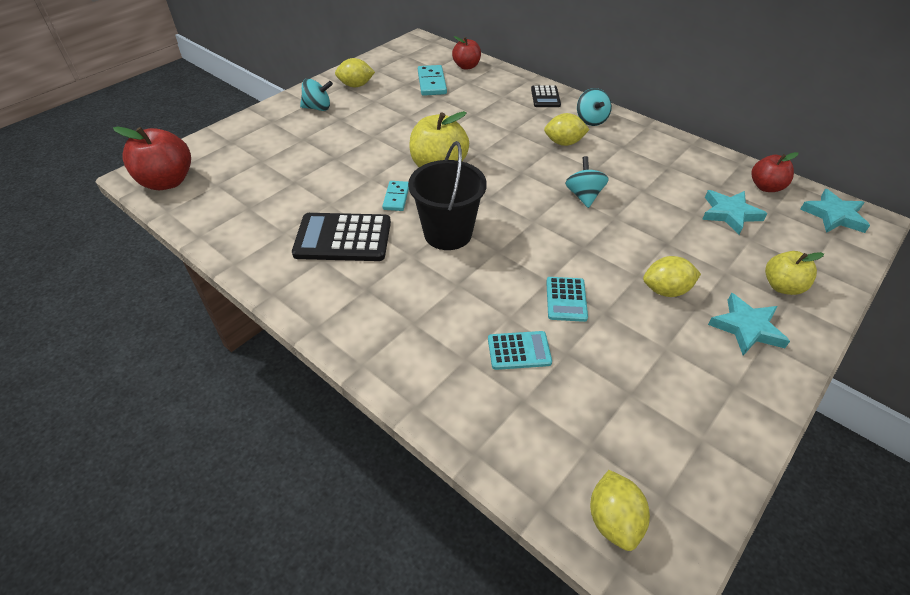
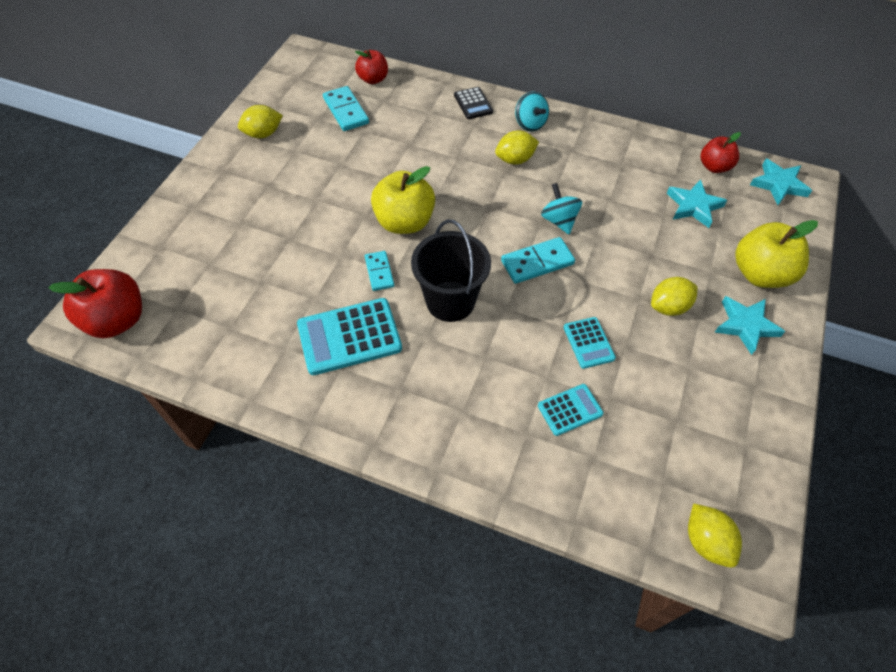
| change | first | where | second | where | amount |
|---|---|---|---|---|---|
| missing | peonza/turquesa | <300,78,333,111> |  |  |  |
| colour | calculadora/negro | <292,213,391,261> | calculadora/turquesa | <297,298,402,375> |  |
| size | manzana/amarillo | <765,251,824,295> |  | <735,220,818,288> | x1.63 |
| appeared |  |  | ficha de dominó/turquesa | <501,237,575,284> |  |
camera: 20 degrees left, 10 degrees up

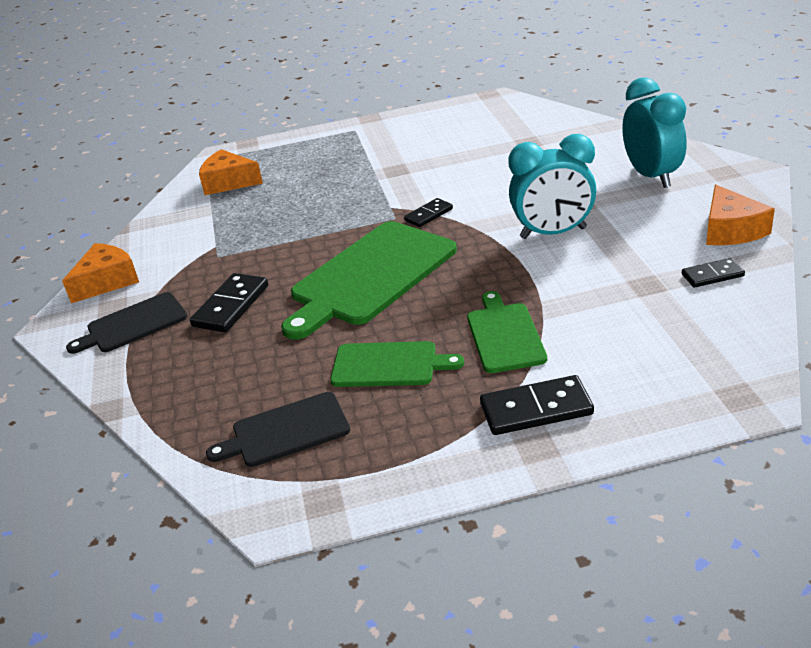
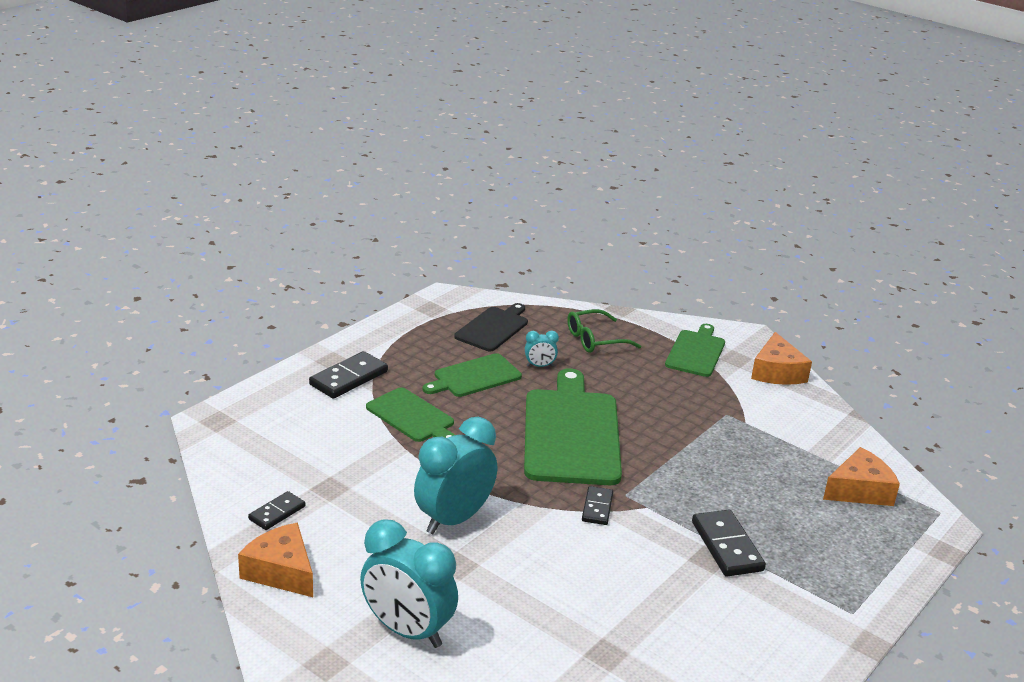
| change | first | where | second | where | amount |
|---|---|---|---|---|---|
| relocated | ficha de dominó/negro | <190,273,268,332> |  | <692,510,766,577> |  |
| colour | tabla de cortar/negro | <66,292,188,354> | tabla de cortar/verde | <665,324,725,377> |  |
| appeared |  |  | gafas/verde | <567,309,641,353> |  |
| appeared |  |  | despertador/turquesa | <525,331,559,367> |  |
camera: 135 degrees right, 5 degrees down

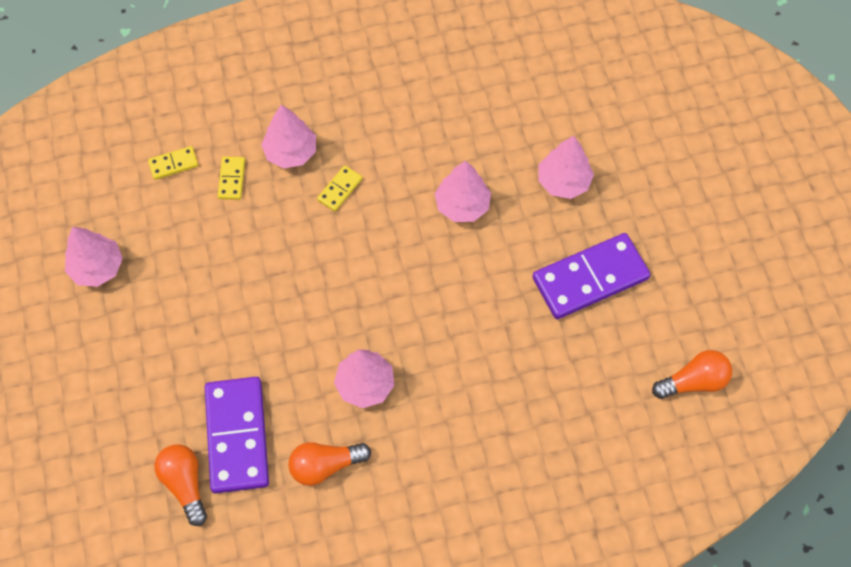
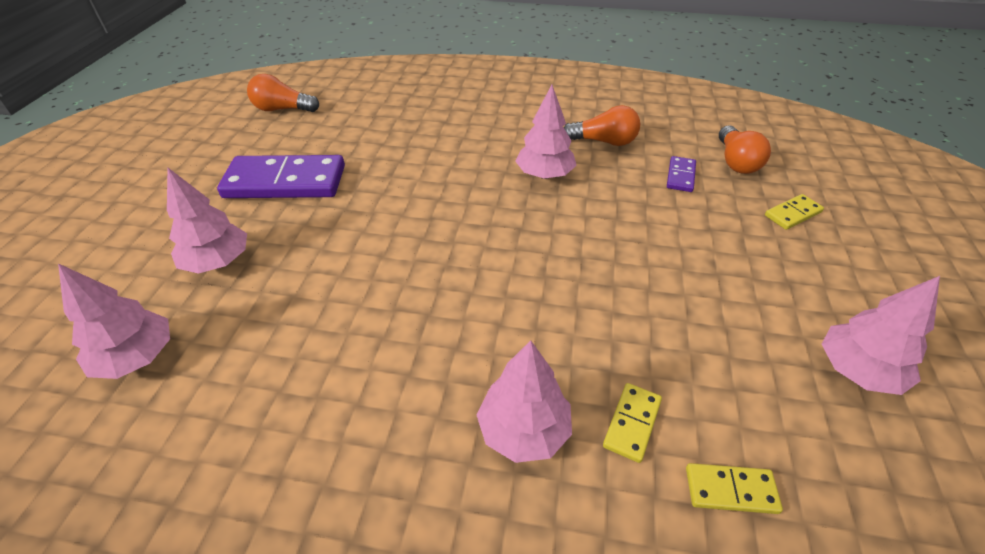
| change | first | where | second | where | amount |
|---|---|---|---|---|---|
| relocated | árbol/rosa | <435,161,491,222> |  | <58,263,170,379> |  |
| relocated | ficha de dominó/amarillo | <317,165,362,211> |  | <765,194,824,230> |  |
| size | ficha de dominó/morado | <205,377,269,494> |  | <667,156,696,192> | x0.45 |
camera: 155 degrees left, 20 degrees down

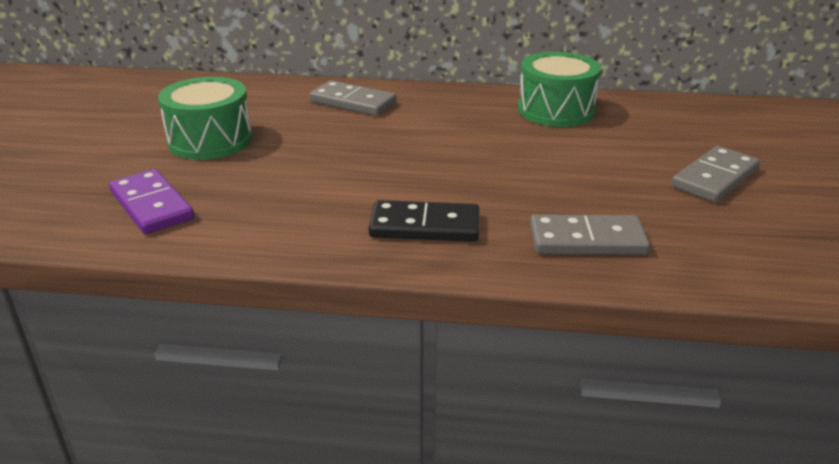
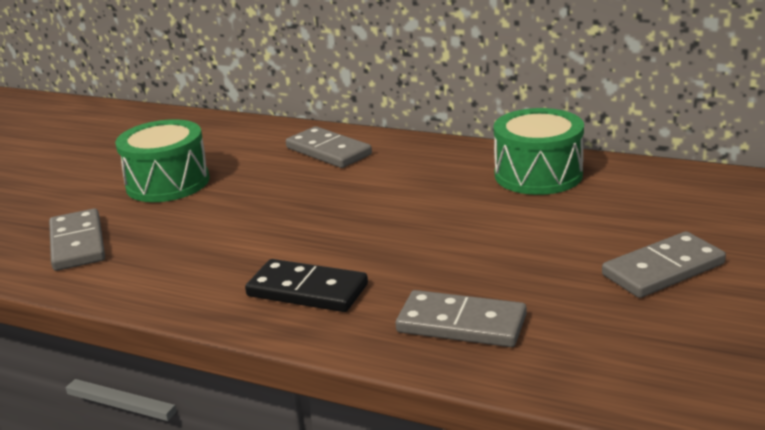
| change | first | where | second | where | amount |
|---|---|---|---|---|---|
| colour | ficha de dominó/morado | <109,169,194,234> | ficha de dominó/gris | <49,208,105,271> |  |
camera: 20 degrees right, 5 degrees down

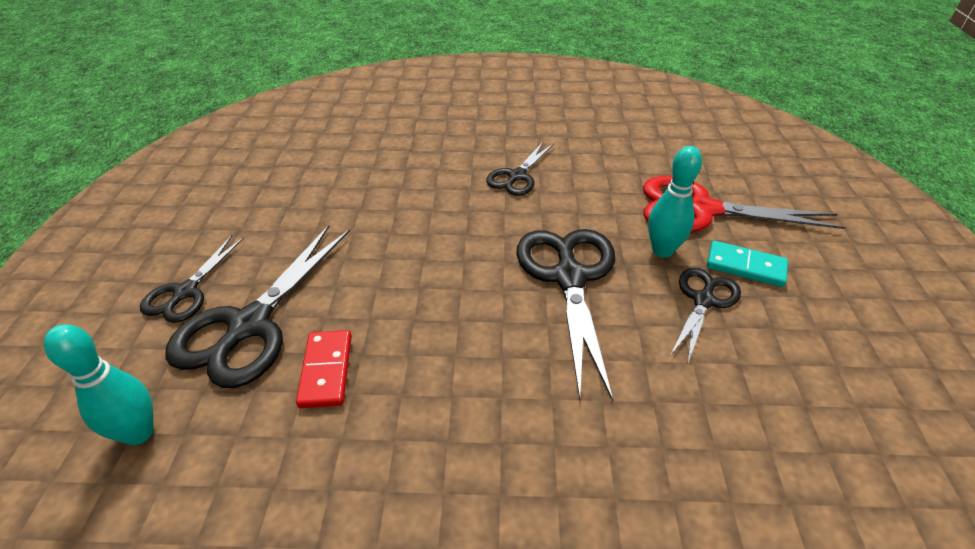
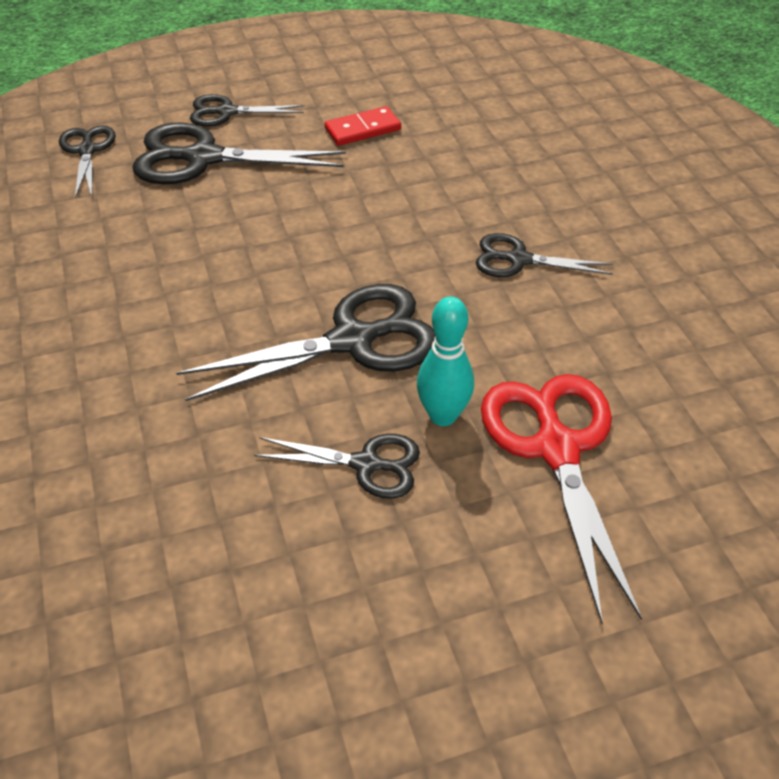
| change | first | where | second | where | amount |
|---|---|---|---|---|---|
| missing | ficha de dominó/turquesa | <707,241,788,287> |  |  |  |
| exchanged | bolo/turquesa | <44,324,154,445> | tijeras/negro | <59,125,116,198> |  |
| relocated | ficha de dominó/rojo | <296,330,352,408> |  | <325,106,401,146> |  |
camera: 70 degrees right, 5 degrees up

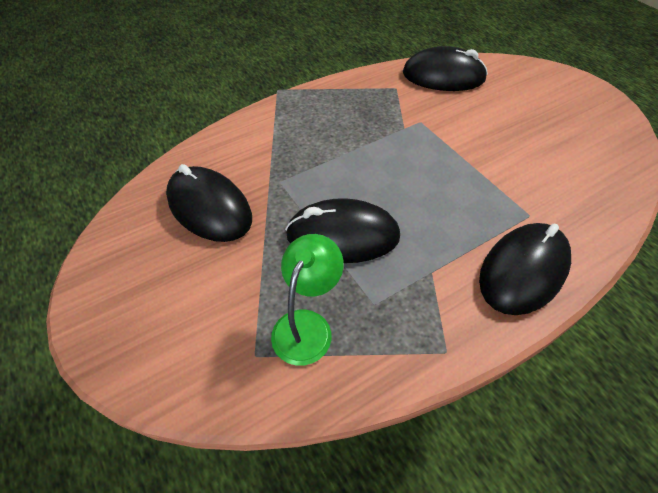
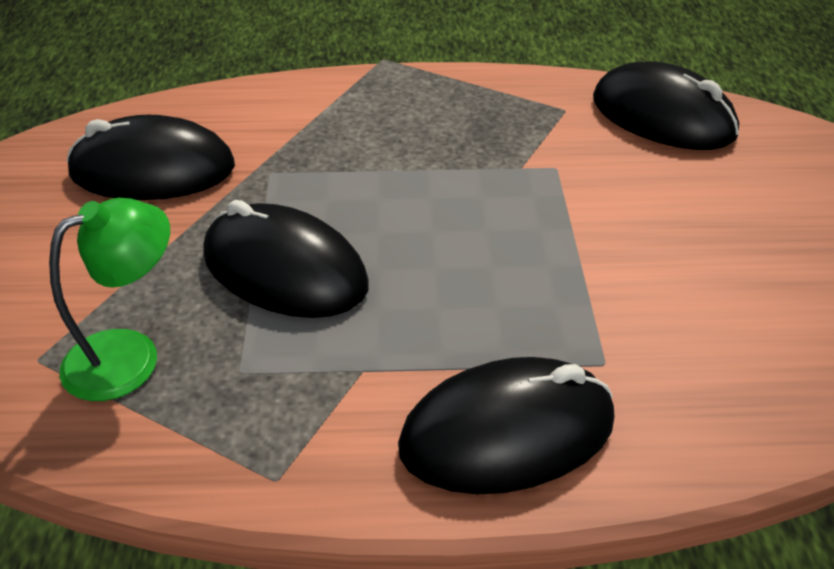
| change | first | where | second | where | amount |
|---|---|---|---|---|---|
| spun | ratón/negro | <166,164,252,242> |  | <67,115,235,200> | 75 degrees counterclockwise |
camera: 30 degrees right, 10 degrees down

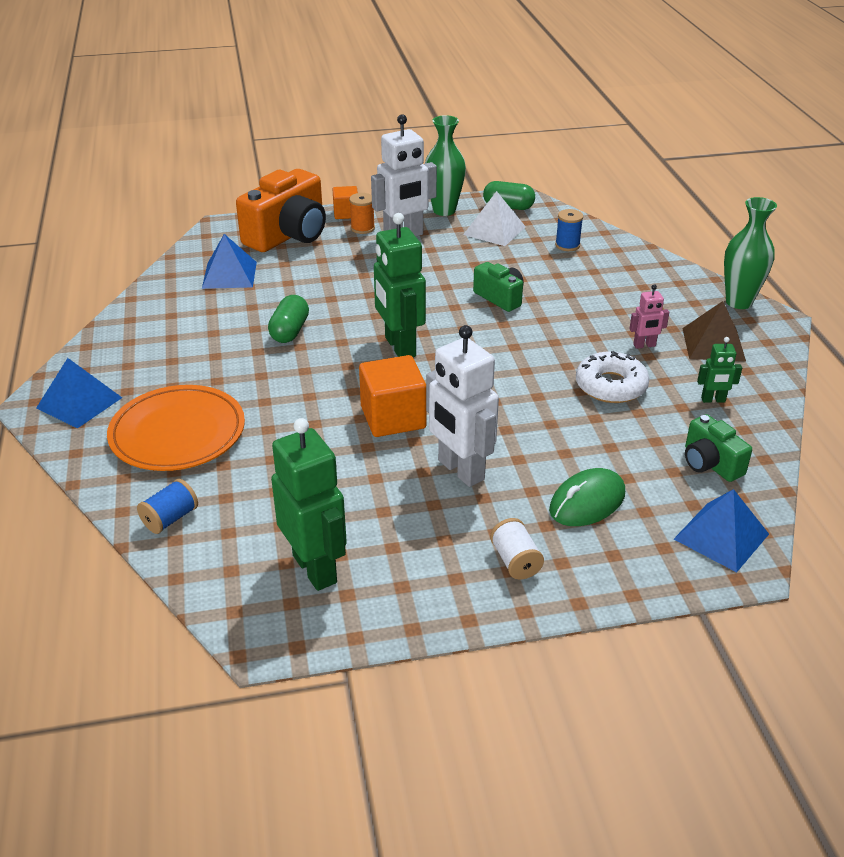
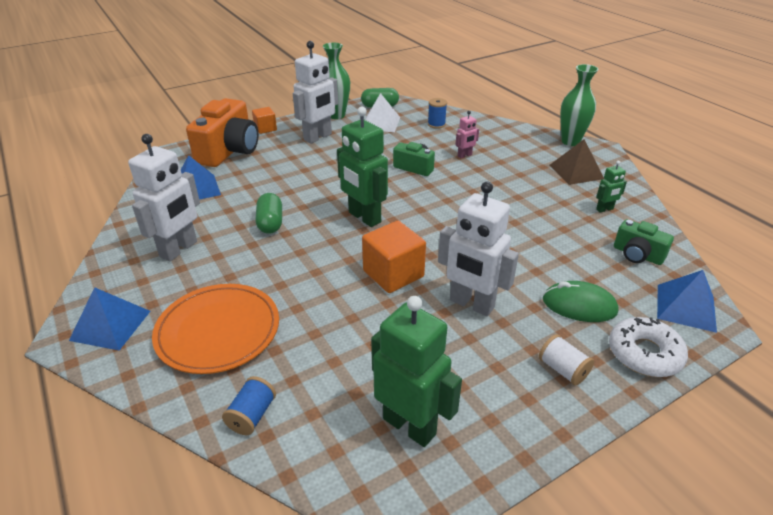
| change | first | where | second | where | amount |
|---|---|---|---|---|---|
| missing | carrete/naranja | <349,193,375,234> |  |  |  |
| relocated | robot/rosa | <629,284,669,349> |  | <455,111,479,158> |  |
| relocated | rosquilla/blanco | <576,351,649,403> |  | <609,317,688,377> |  |
| spun | ratón/verde | <549,468,625,526> |  | <543,281,619,322> | 75 degrees clockwise |
| appeared |  |  | robot/blanco | <128,134,200,261> |  |
camera: 20 degrees left, 0 degrees up

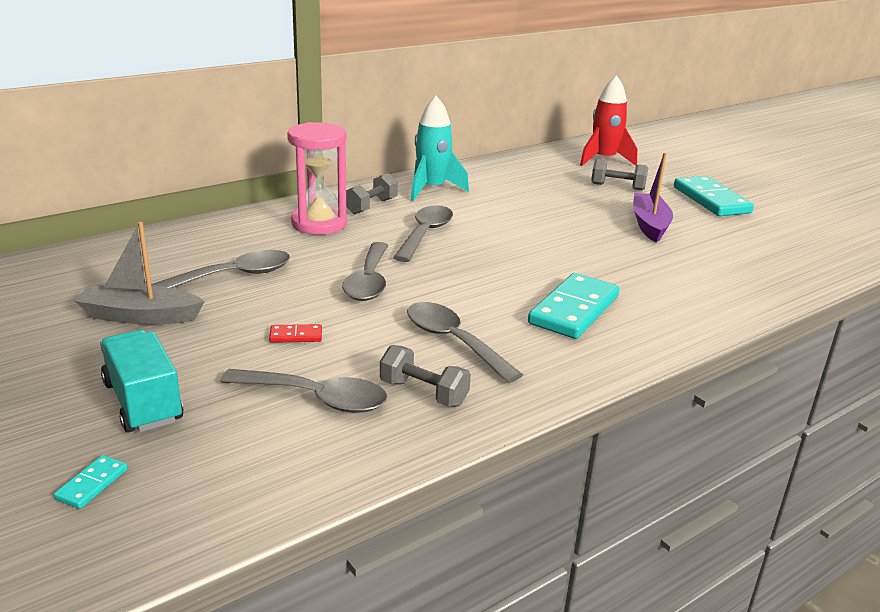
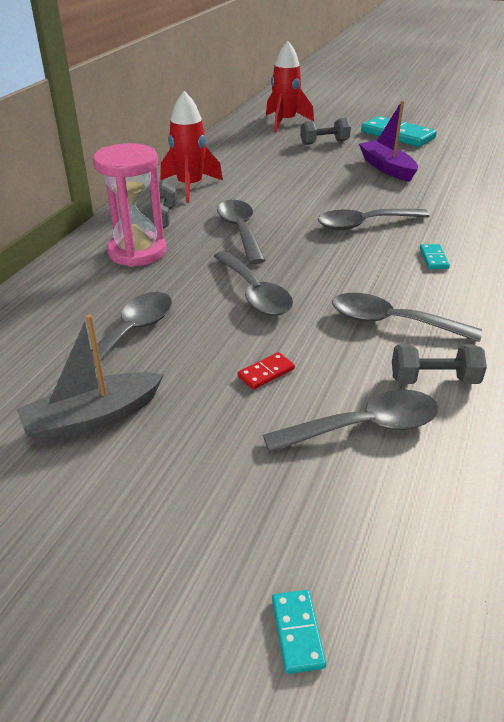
| change | first | where | second | where | amount |
|---|---|---|---|---|---|
| colour | cohete/turquesa | <411,96,469,201> | cohete/rojo | <160,91,223,203> |  |
| size | ficha de dominó/turquesa | <528,273,619,339> |  | <420,244,450,269> | x0.44 |
| missing | camión/turquesa | <100,330,183,432> |  |  |  |
| appeared |  |  | cuchara/gris | <318,209,430,230> |  |
camera: 30 degrees left, 10 degrees up

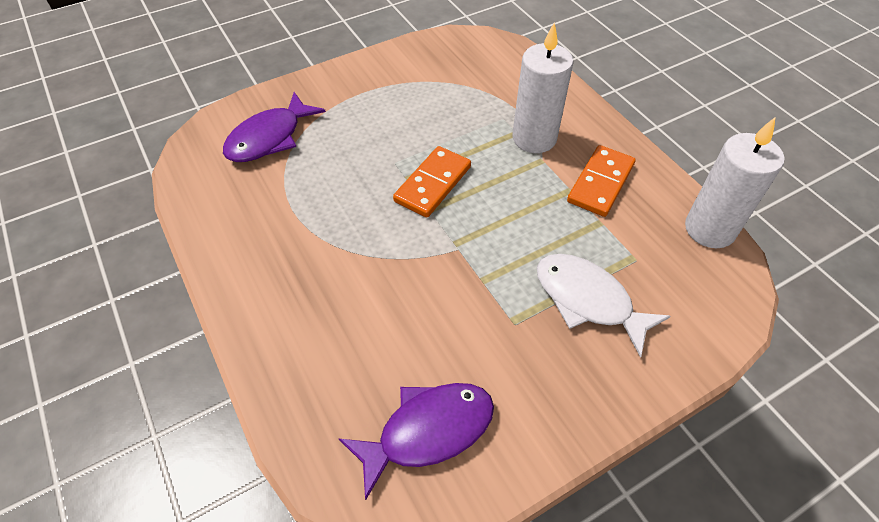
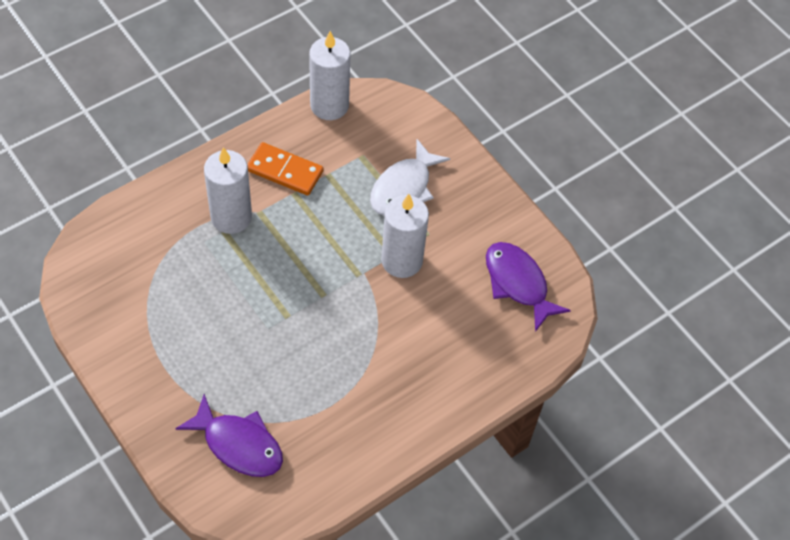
| change | first | where | second | where | amount |
|---|---|---|---|---|---|
| missing | ficha de dominó/naranja | <393,146,471,217> |  |  |  |
| appeared |  |  | vela/blanco | <381,194,429,278> |  |
camera: 100 degrees left, 5 degrees up

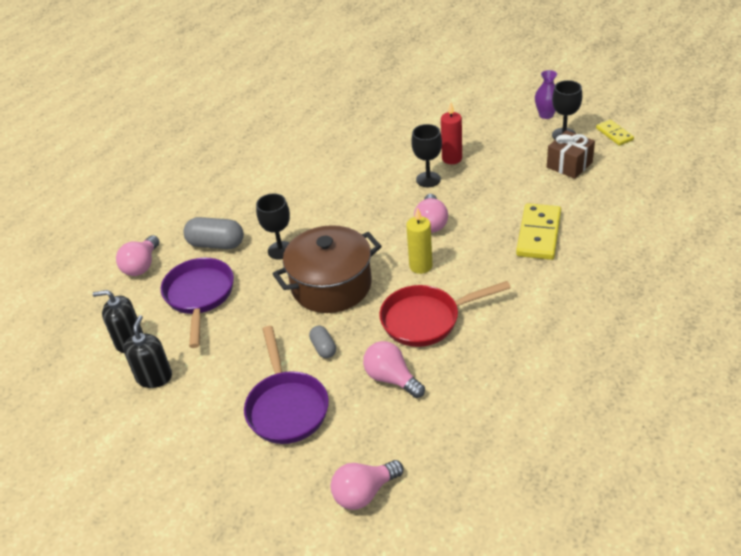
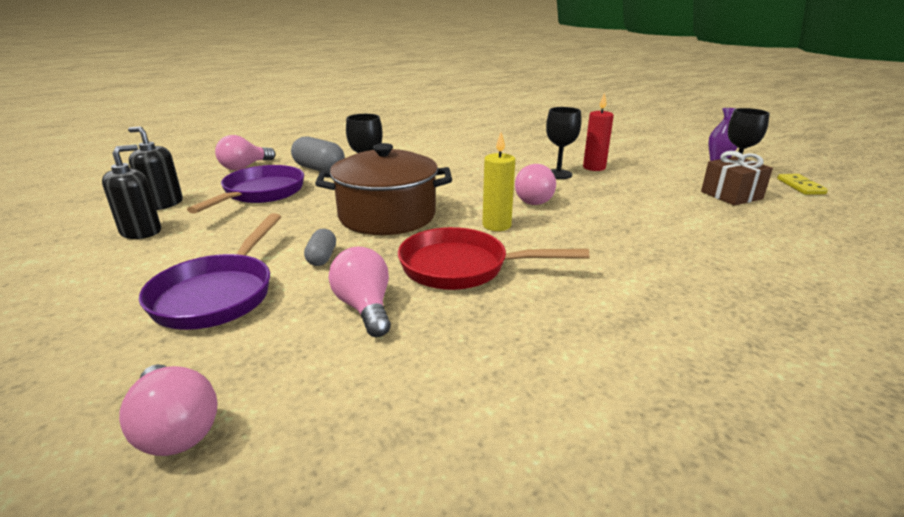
| change | first | where | second | where | amount |
|---|---|---|---|---|---|
| missing | ficha de dominó/amarillo | <516,203,561,260> |  |  |  |
| spun | bombilla/rosa | <331,460,403,510> |  | <119,364,218,456> | 120 degrees counterclockwise |
camera: 20 degrees right, 15 degrees down

